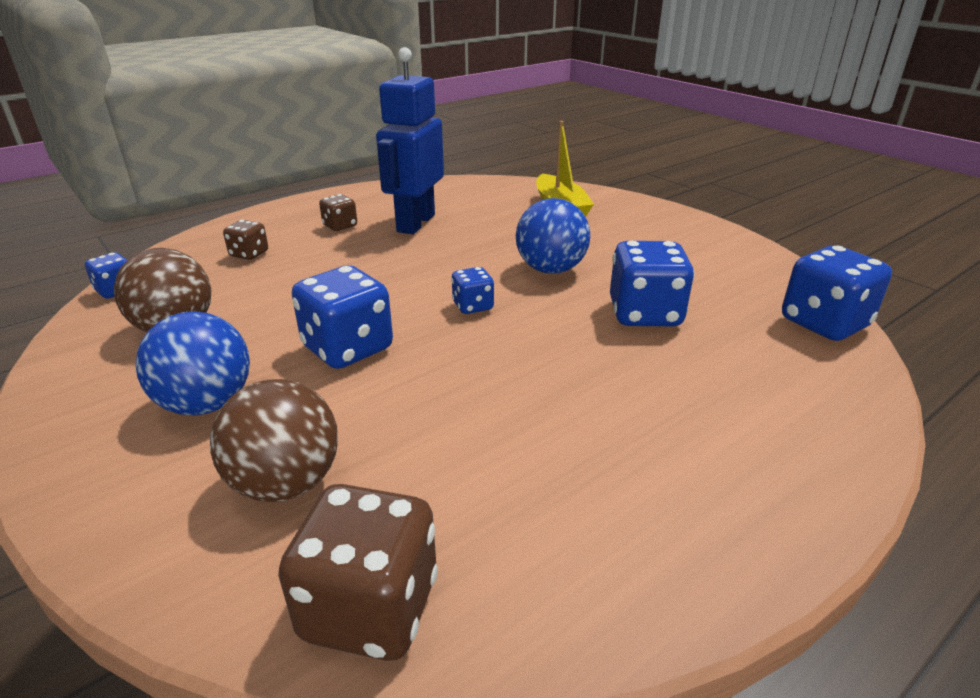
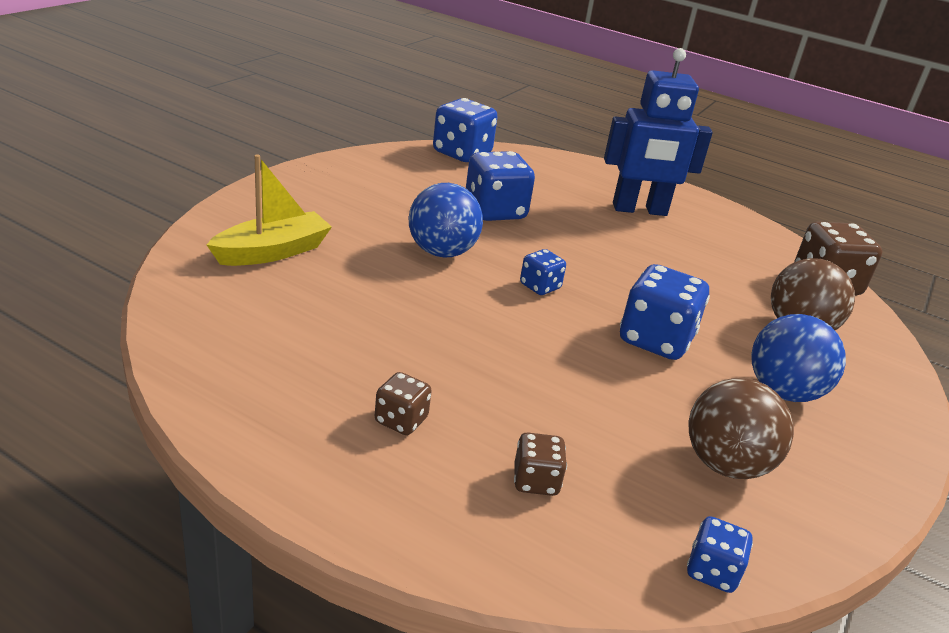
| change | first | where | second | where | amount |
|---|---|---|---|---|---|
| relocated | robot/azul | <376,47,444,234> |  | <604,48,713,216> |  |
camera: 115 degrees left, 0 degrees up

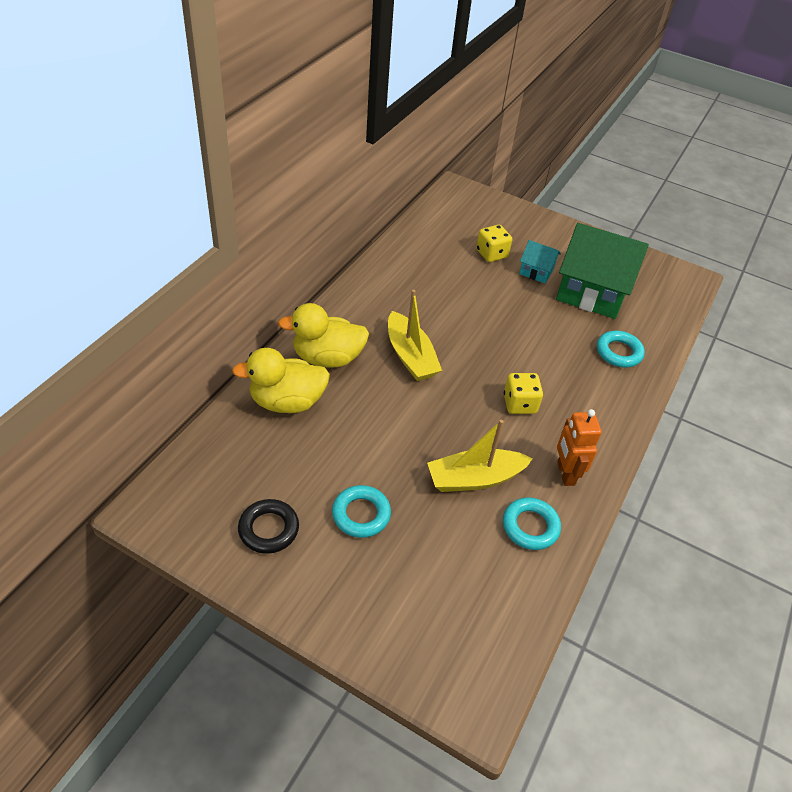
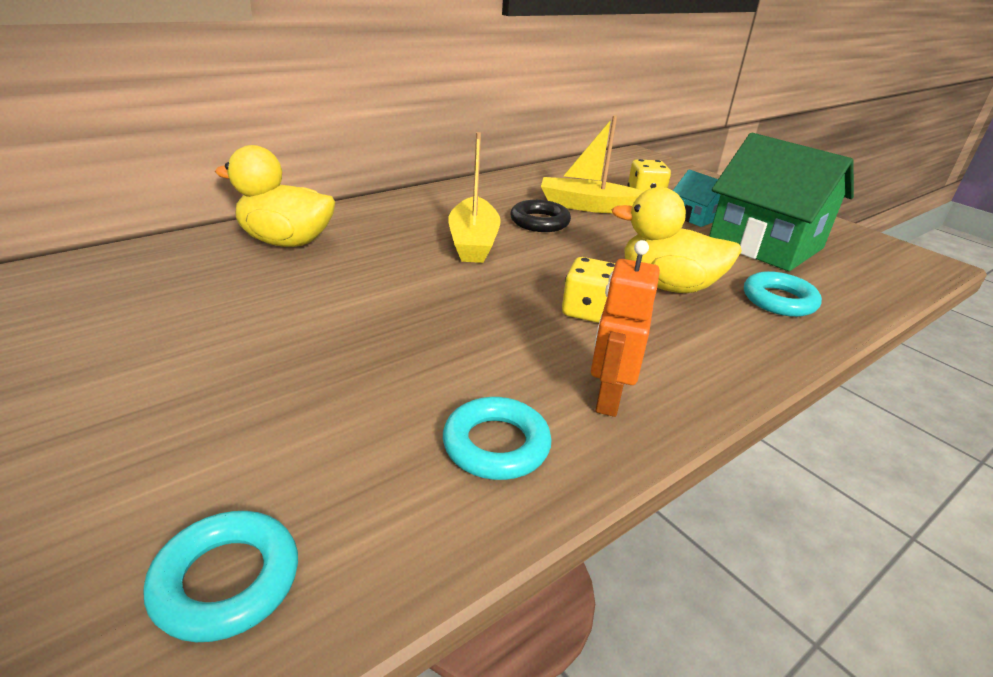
| change | first | where | second | where | amount |
|---|---|---|---|---|---|
| relocated | pato/amarillo | <278,303,369,368> |  | <612,187,742,293> |  |
| relocated | barco/amarillo | <427,420,533,492> |  | <541,115,644,213> |  |
| relocated | anillo/turquesa | <332,485,391,538> |  | <143,511,298,642> |  |
| relocated | anillo/negro | <238,499,299,554> |  | <510,200,571,232> |  |
camera: 25 degrees right, 15 degrees down

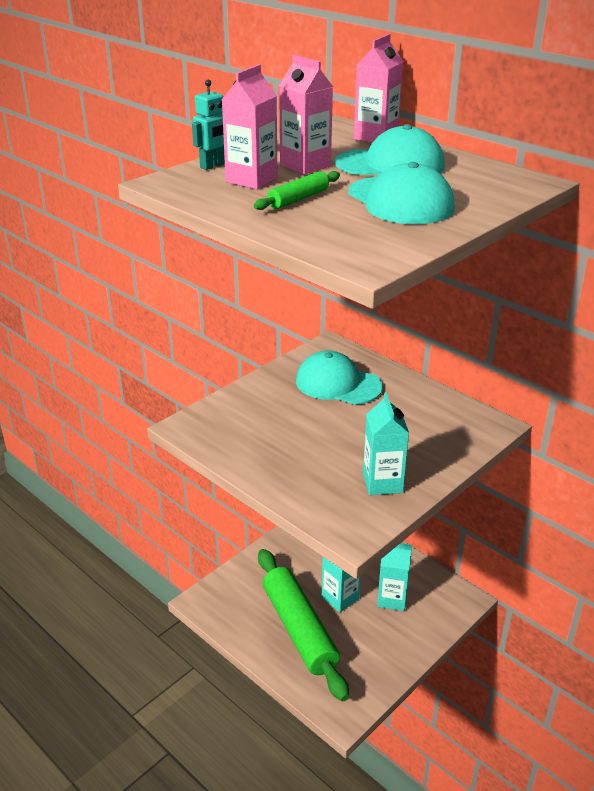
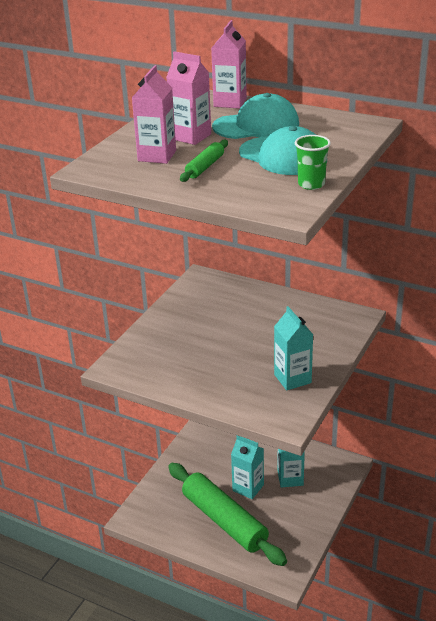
| change | first | where | second | where | amount |
|---|---|---|---|---|---|
| missing | robot/turquesa | <192,80,225,170> |  |  |  |
| missing | gorra/turquesa | <296,350,383,405> |  |  |  |
| appeared |  |  | vaso/verde | <295,135,331,190> |  |
camera: 15 degrees left, 0 degrees up

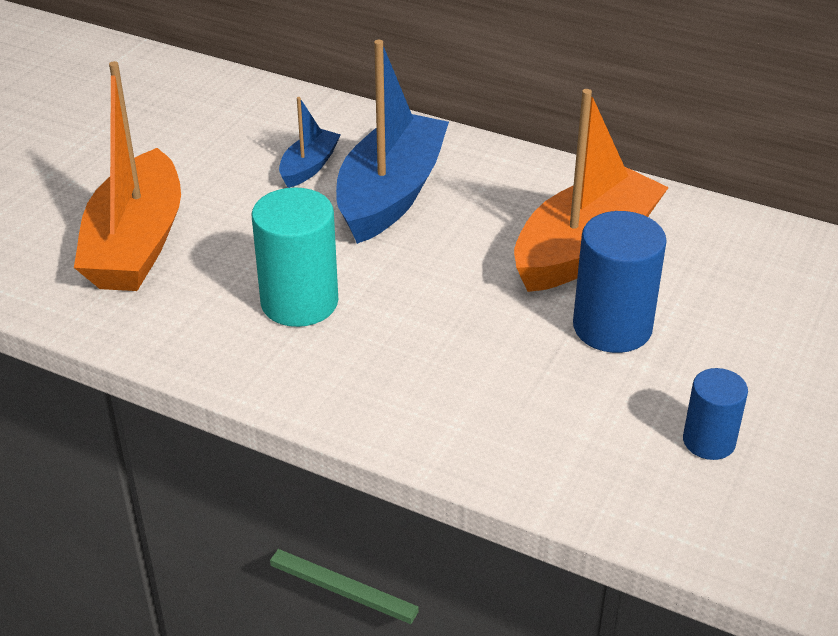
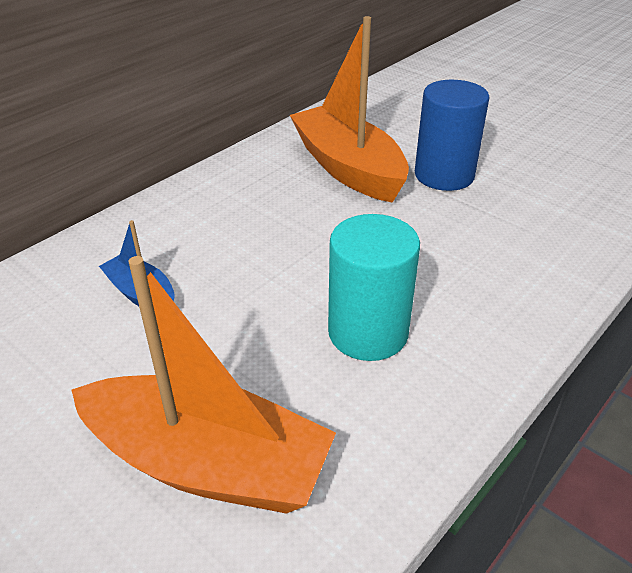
| change | first | where | second | where | amount |
|---|---|---|---|---|---|
| missing | barco/azul | <336,40,449,244> |  |  |  |
| missing | cilindro/azul | <683,368,748,460> |  |  |  |
camera: 75 degrees left, 0 degrees up

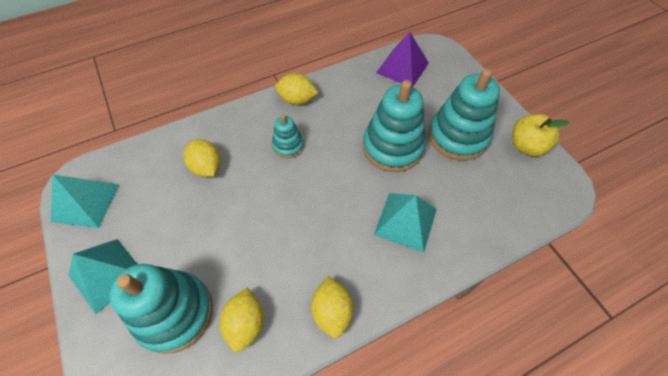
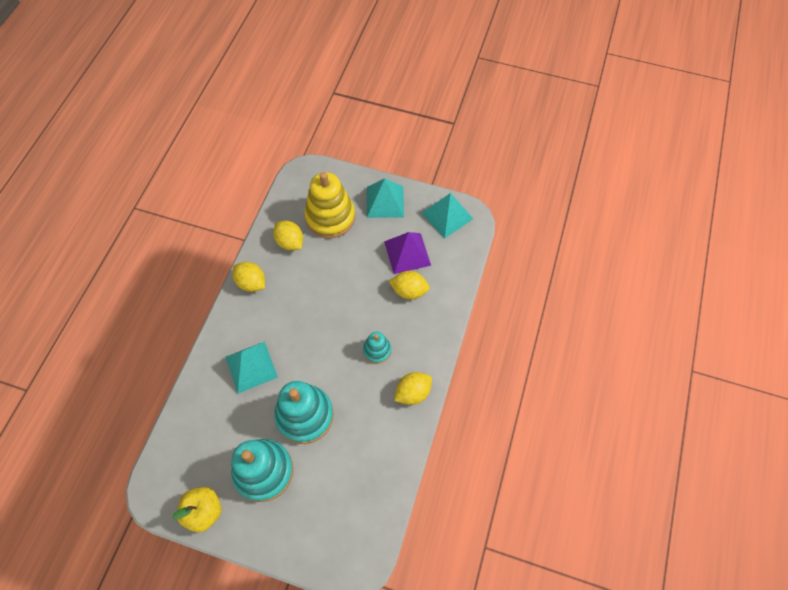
| change | first | where | second | where | amount |
|---|---|---|---|---|---|
| relocated | pirámide/morado | <376,32,429,87> |  | <384,232,431,274> |  |
| colour | juguete apilable/turquesa | <110,264,213,354> | juguete apilable/amarillo | <304,172,355,238> |  |
camera: 135 degrees right, 5 degrees up

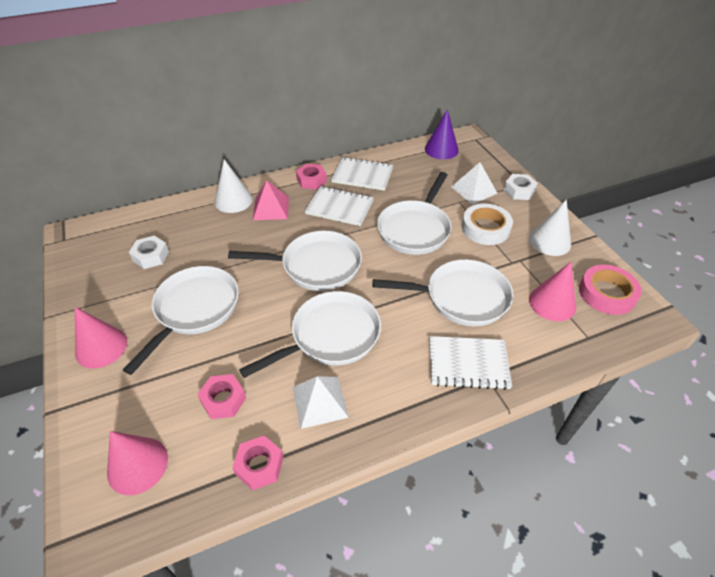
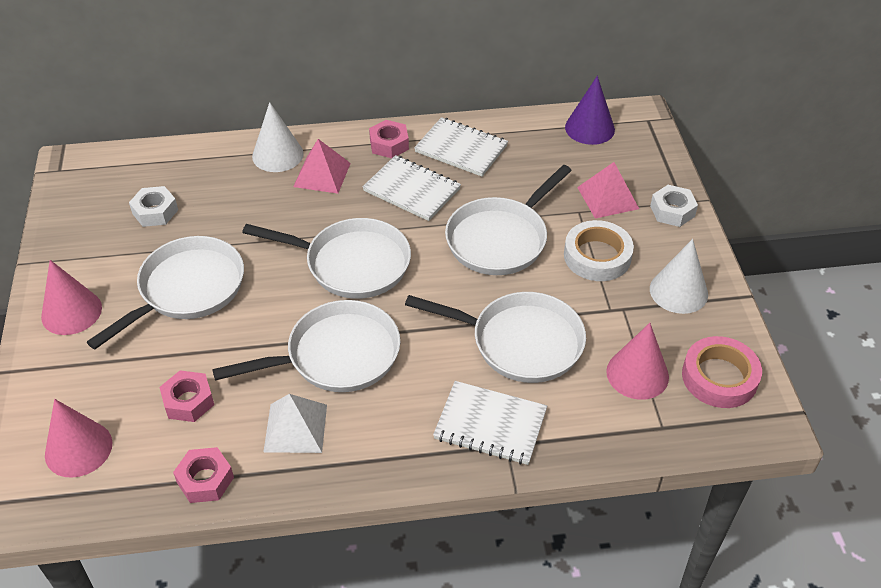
| change | first | where | second | where | amount |
|---|---|---|---|---|---|
| colour | pirámide/blanco | <451,162,498,204> | pirámide/rosa | <577,162,639,219> |  |
camera: 15 degrees right, 0 degrees up

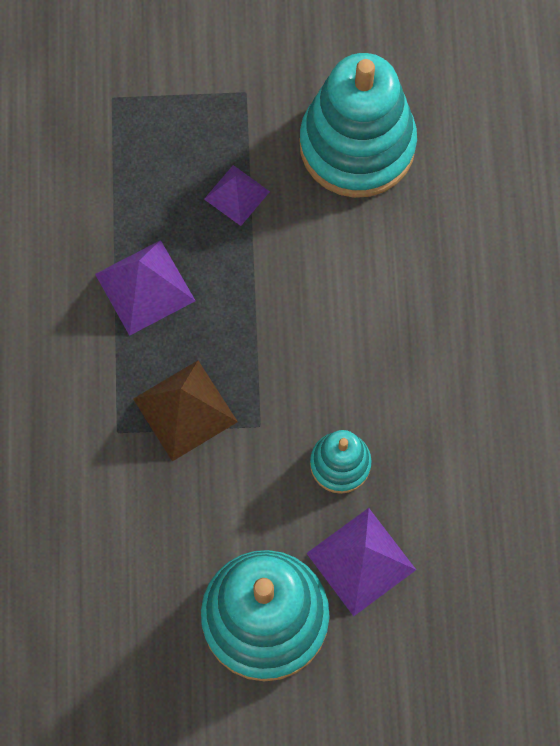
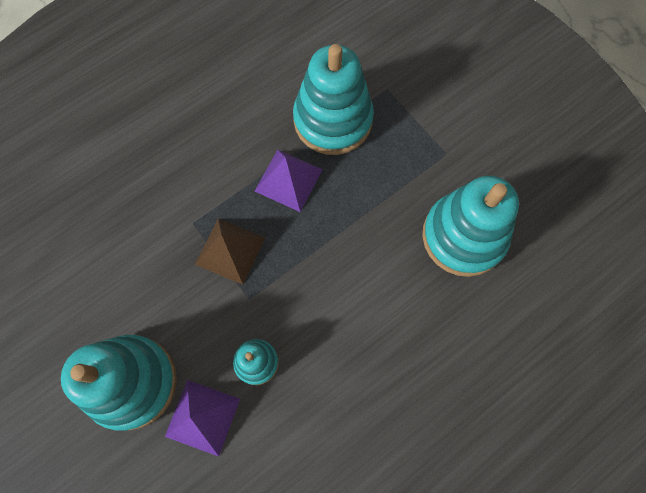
| change | first | where | second | where | amount |
|---|---|---|---|---|---|
| missing | pirámide/morado | <204,165,270,226> |  |  |  |
| appeared |  |  | juguete apilable/turquesa | <293,44,374,155> |  |
camera: 55 degrees right, 0 degrees up

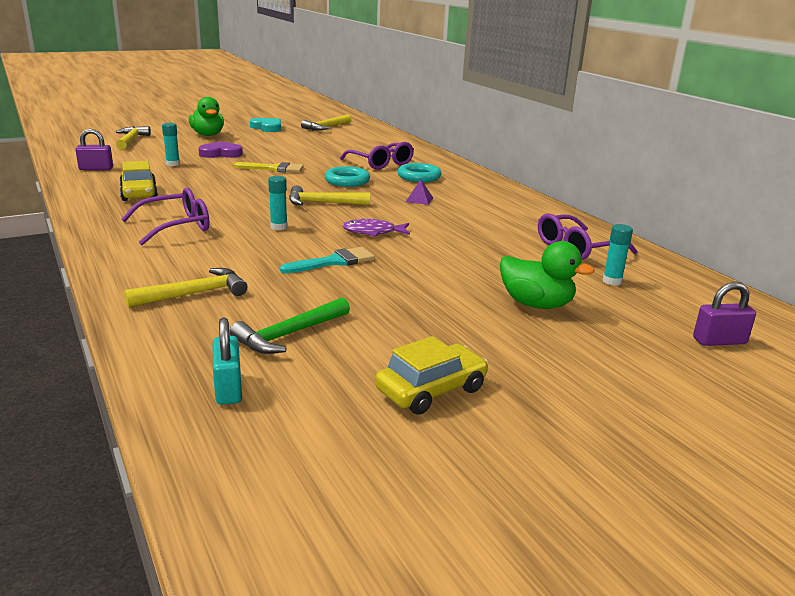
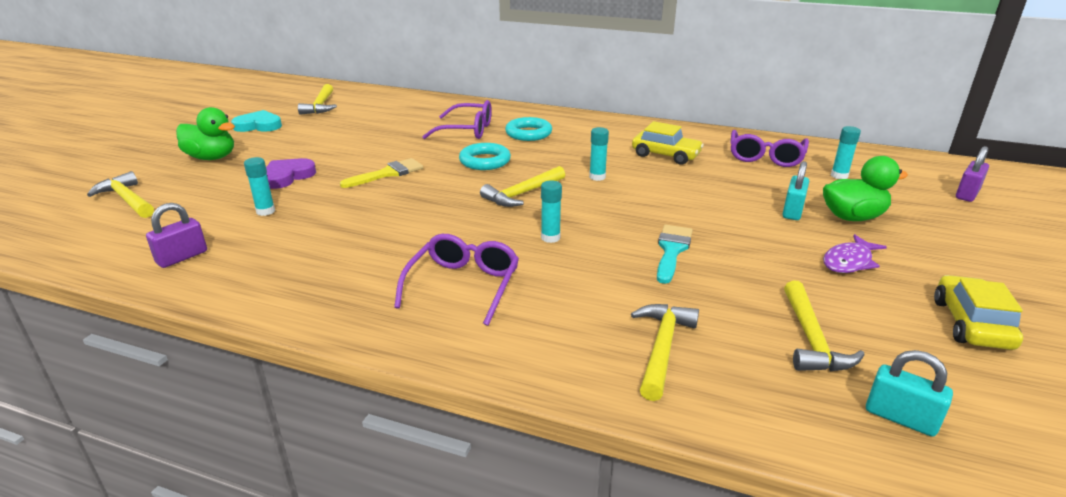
| change | first | where | second | where | amount |
|---|---|---|---|---|---|
| relocated | coche/amarillo | <120,161,158,201> |  | <632,121,704,165> |  |
| missing | pirámide/morado | <406,179,433,205> |  |  |  |
| relocated | pez/morado | <342,219,410,237> |  | <823,234,887,273> |  |
| colour | martillo/verde | <230,297,350,354> | martillo/amarillo | <784,281,865,371> |  |
| appeared |  |  | barra de pegamento/turquesa | <589,127,609,181> |  |
| appeared |  |  | candado/turquesa | <783,161,809,220> |  |
camera: 40 degrees left, 5 degrees up

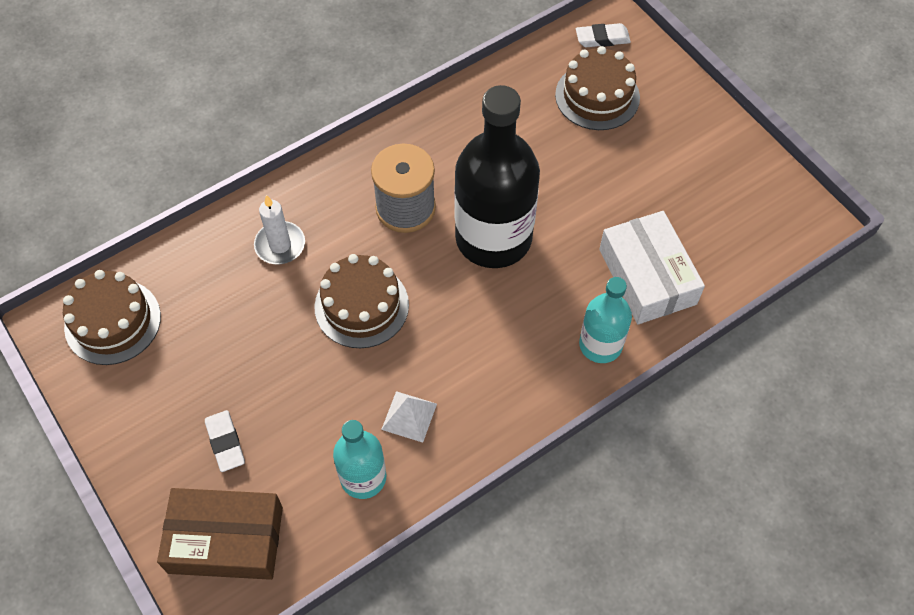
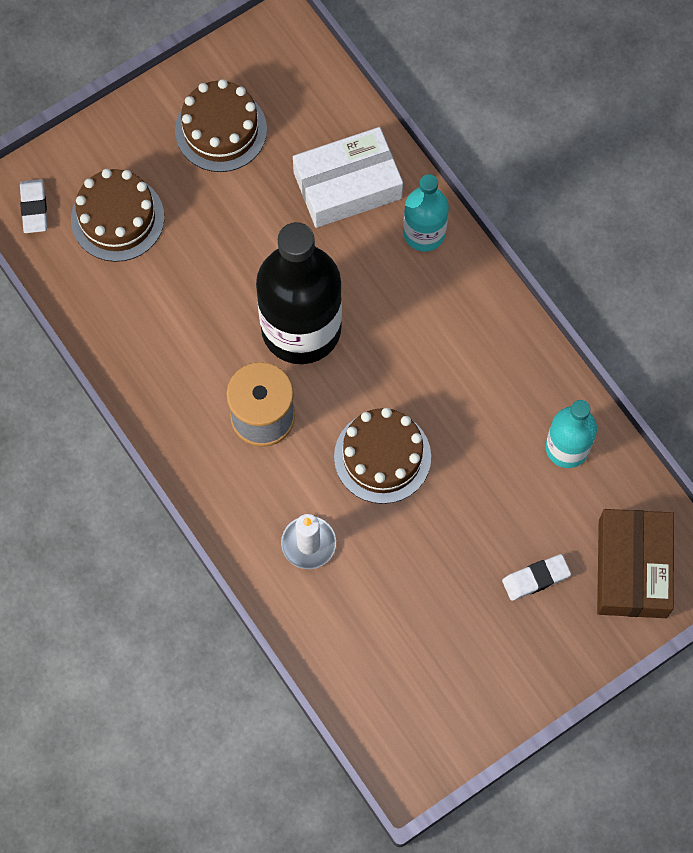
| change | first | where | second | where | amount |
|---|---|---|---|---|---|
| relocated | tarta/marrón | <63,270,161,365> |  | <175,79,267,172> |  |
| missing | pirámide/blanco | <381,391,437,443> |  |  |  |
camera: 90 degrees left, 10 degrees up

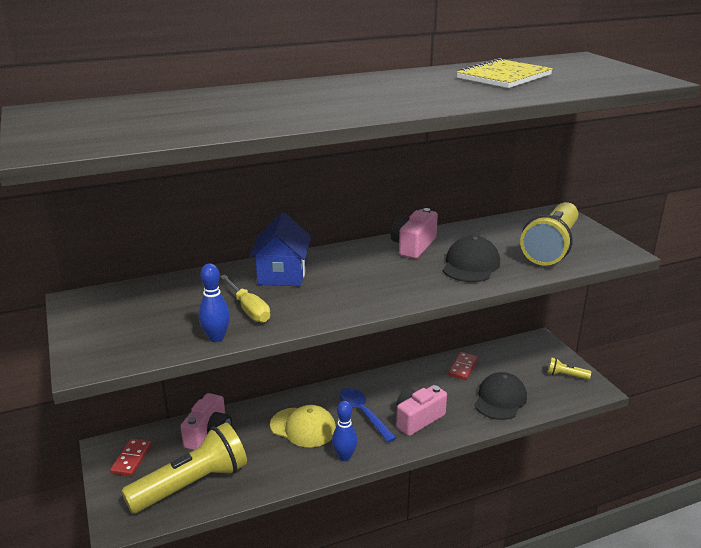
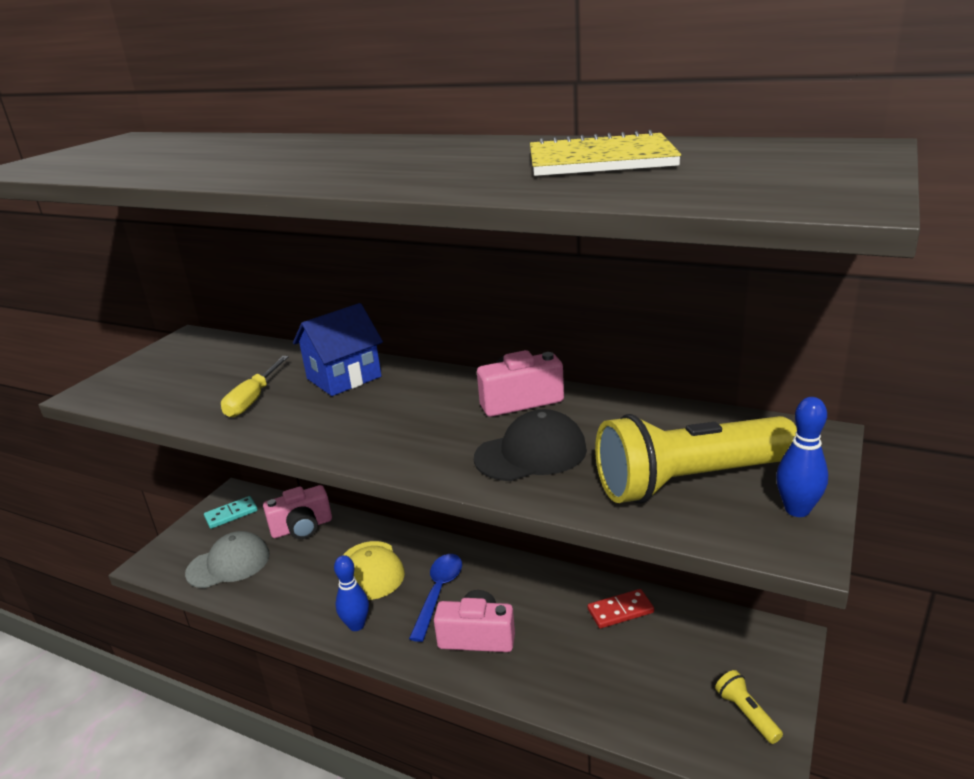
| change | first | where | second | where | amount |
|---|---|---|---|---|---|
| relocated | bolo/azul | <198,263,230,342> |  | <776,397,828,517> |  |
| missing | gorra/negro | <475,372,527,420> |  |  |  |
| exchanged | lámpara de mano/amarillo | <121,422,247,514> | gorra/gris | <185,531,270,588> |  |
| colour | ficha de dominó/rojo | <110,439,152,476> | ficha de dominó/turquesa | <204,496,258,529> |  |
camera: 50 degrees right, 0 degrees up

